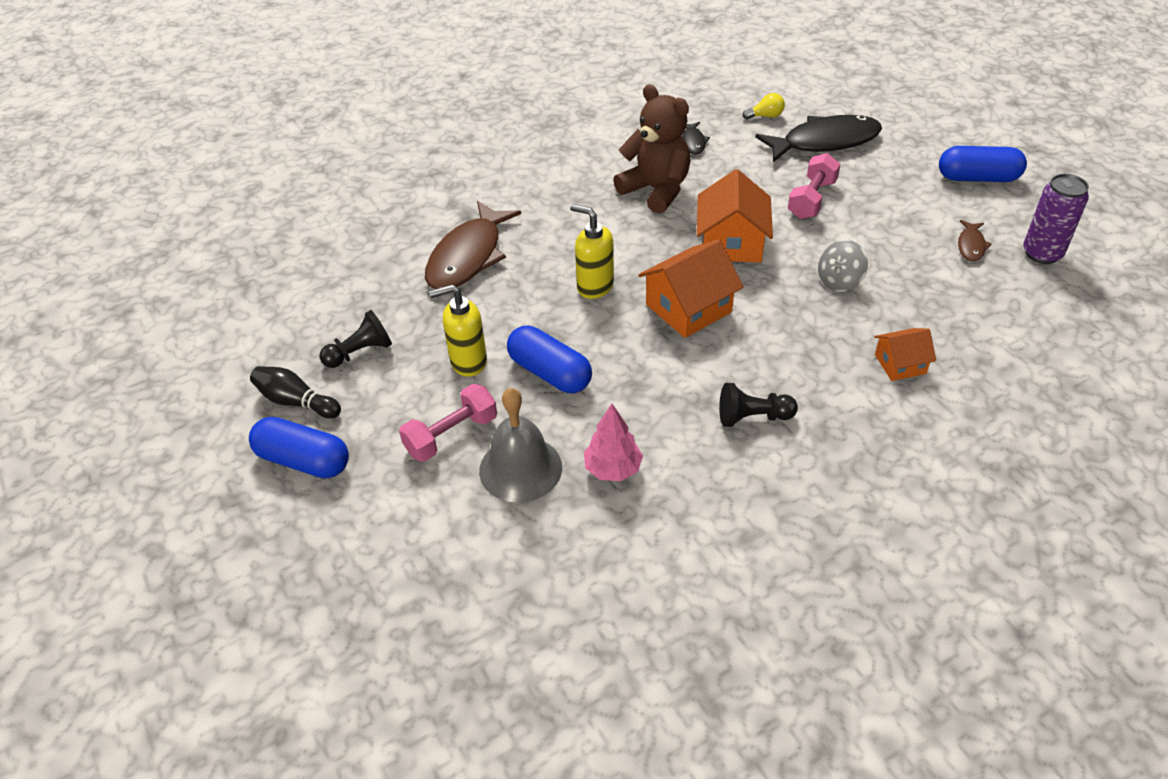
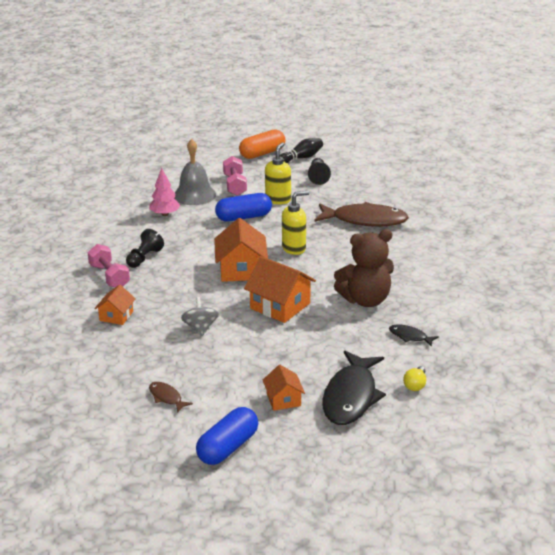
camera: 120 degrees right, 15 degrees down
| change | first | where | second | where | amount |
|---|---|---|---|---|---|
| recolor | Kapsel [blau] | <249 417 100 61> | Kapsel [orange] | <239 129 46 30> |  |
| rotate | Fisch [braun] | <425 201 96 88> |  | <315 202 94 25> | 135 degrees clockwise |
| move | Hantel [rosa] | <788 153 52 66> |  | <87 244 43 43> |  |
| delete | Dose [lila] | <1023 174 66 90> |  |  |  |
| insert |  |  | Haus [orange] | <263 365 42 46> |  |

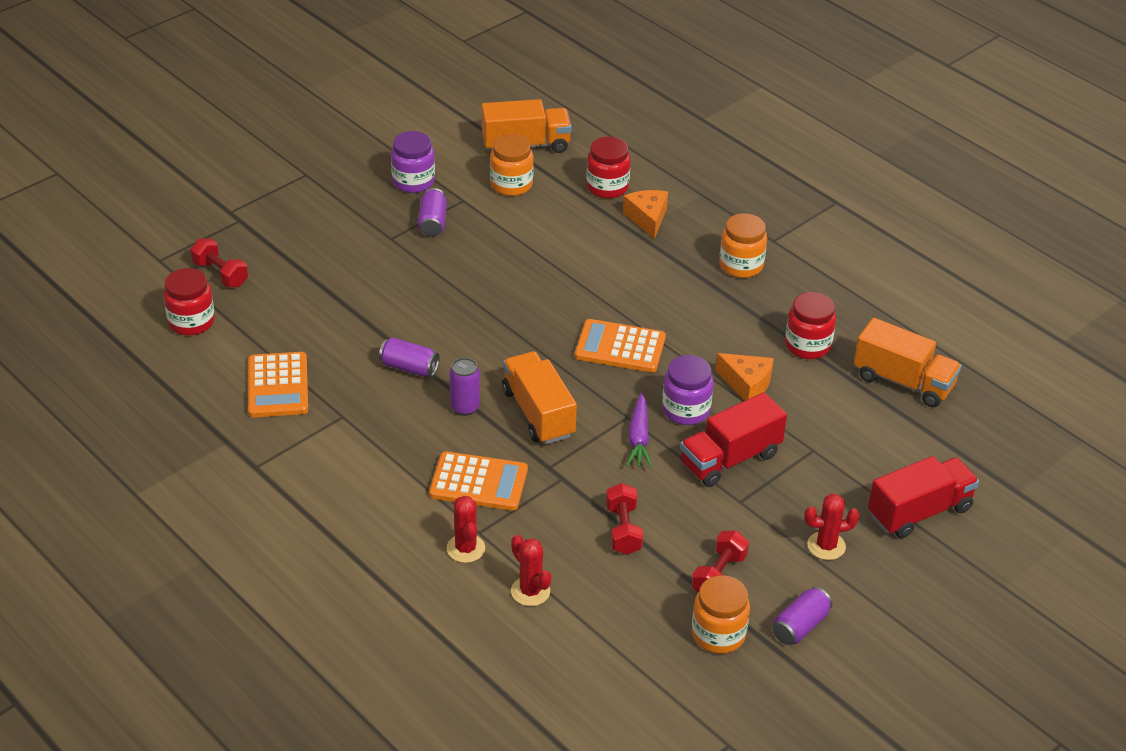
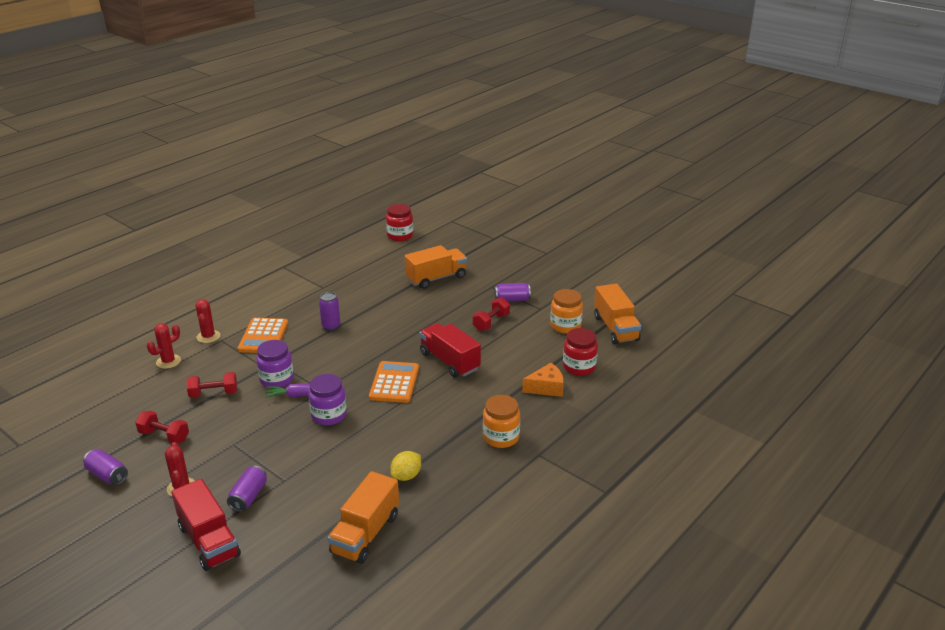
camera: 85 degrees right, 10 degrees down
| change | first | where | second | where | amount |
|---|---|---|---|---|---|
| move | Hantel [rot] | <191 238 57 49> |  | <473 298 37 33> |  |
| delete | Taschenrechner [orange] | <248 352 60 65> |  |  |  |
| move | Dose [lila] | <379 337 61 40> |  | <227 466 40 46> |  |
| move | Einmachglas [lila] | <391 131 44 62> |  | <256 340 38 48> |  |
| rotate | Kaktus [rot] | <447 496 38 67> |  | <196 299 24 44> | 75 degrees counterclockwise |
| move | Lastwagen [orange] | <502 351 75 93> |  | <405 245 62 44> |  |
| move | Lastwagen [rot] | <680 392 107 95> |  | <419 323 62 54> |  |
| delete | Einmachglas [orange] | <692 575 58 79> |  |  |  |
| delete | Käse [orange] | <715 353 59 48> |  |  |  |
| replace | Einmachglas [rot] | <785 292 51 67> | Zitrone [gelb] | <390 451 31 30> |  |

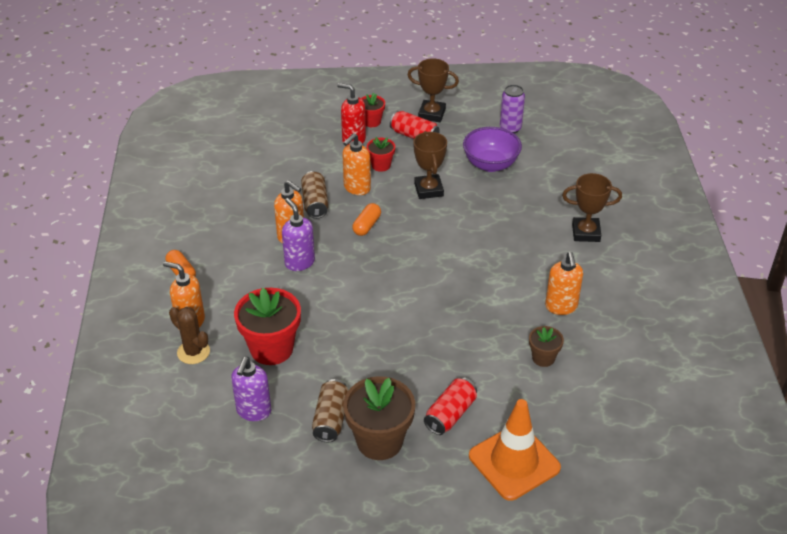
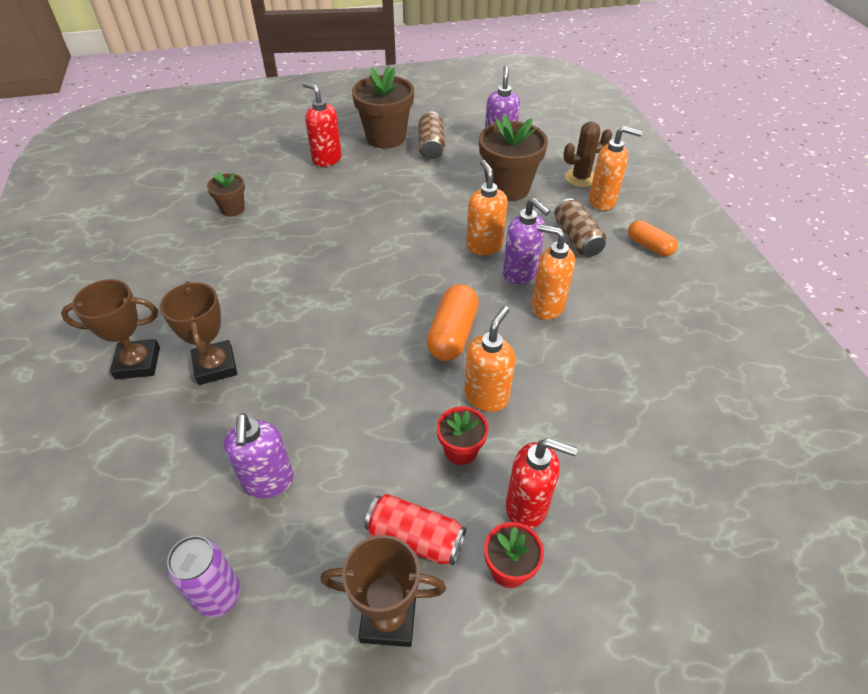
camera: 170 degrees right, 5 degrees up
| change | first | where | second | where | amount |
|---|---|---|---|---|---|
| rotate | Kaktus [braun] | <169 307 41 57> |  | <564 122 48 65> | 45 degrees counterclockwise |
| recolor | Blumentopf [rot] | <234 288 67 77> | Blumentopf [braun] | <479 114 69 87> |  |
| move | Dose [braun] | <301 171 28 48> |  | <554 198 52 59> |  |
| resize | Kapsel [orange] | <352 203 29 33> |  | <427 284 52 77> | x1.53 |
| move | Pokal [braun] | <413 131 34 68> |  | <160 281 77 104> |  |
| replace | Dose [rot] | <424 377 53 58> | Seifenspender [rot] | <303 82 39 85> |  |
| replace | Schüssel [lila] | <463 127 59 45> | Seifenspender [lila] | <224 413 70 86> |  |
| delete | Leitkegel [orange] | <469 399 92 102> |  |  |  |
| move | Seifenspender [orange] | <545 252 38 63> |  | <466 160 42 95> |  |

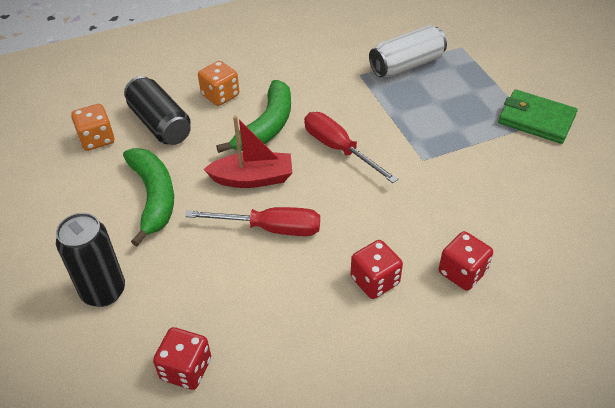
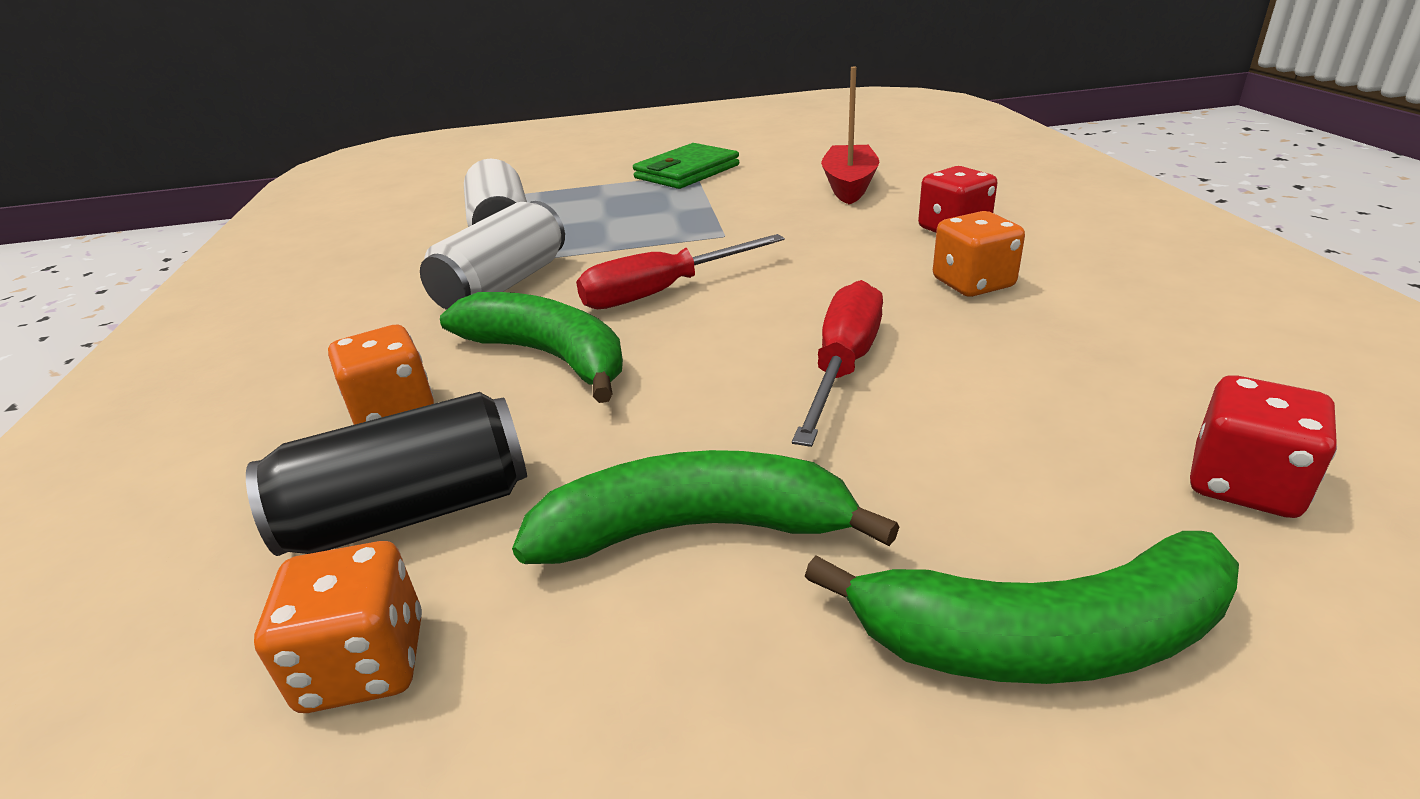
camera: 75 degrees left, 15 degrees down
| change | first | where | second | where | amount |
|---|---|---|---|---|---|
| replace | Dose [schwarz] | <56 213 69 94> | Banane [grün] | <805 531 434 153> |  |
| move | Boot [rot] | <204 116 88 72> |  | <821 67 58 137> |  |
| recolor | Spielwürfel [rot] | <350 240 53 59> | Spielwürfel [orange] | <933 211 92 86> |  |
| insert |  |  | Dose [weiß] | <420 201 145 109> |  |

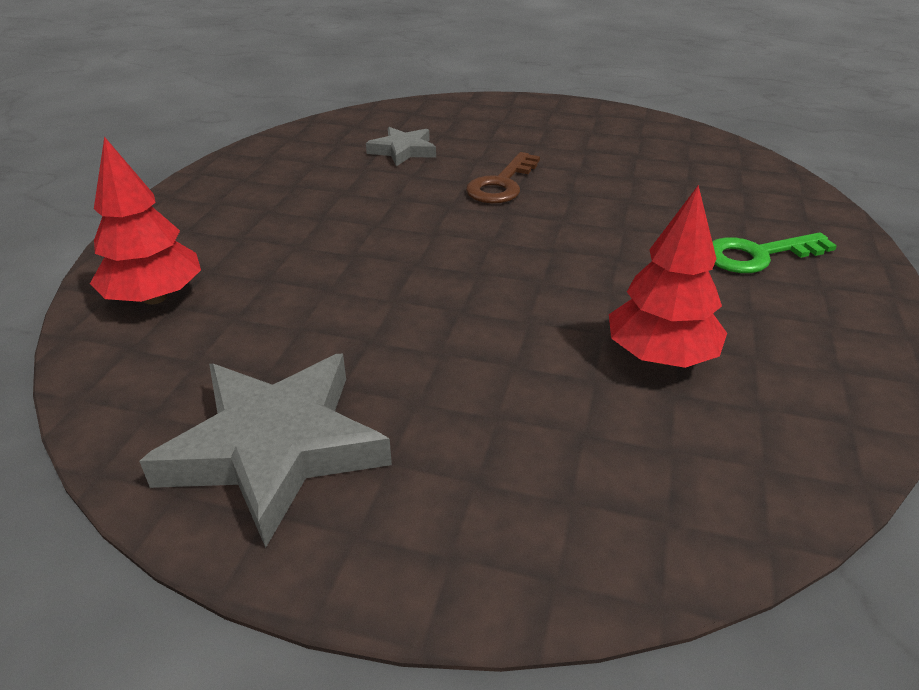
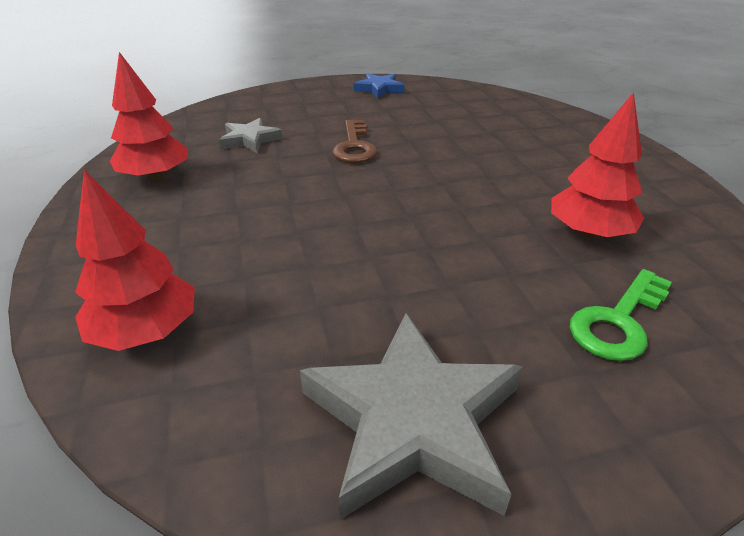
camera: 30 degrees left, 0 degrees up
| change | first | where | second | where | amount |
|---|---|---|---|---|---|
| move | Schlüssel [grün] | <712 232 125 41> |  | <570 269 102 92> |  |
| insert |  |  | Baum [rot] | <110 52 78 129> |  |
| insert |  |  | Stern [blau] | <354 73 51 25> |  |

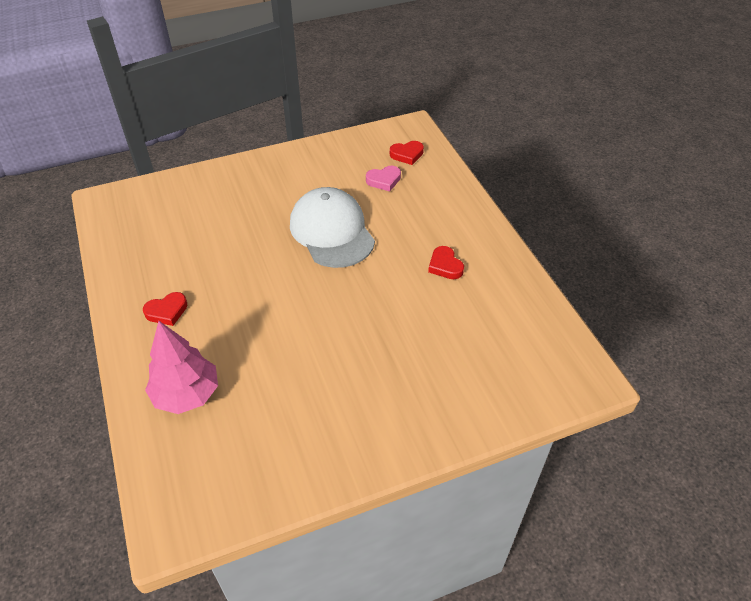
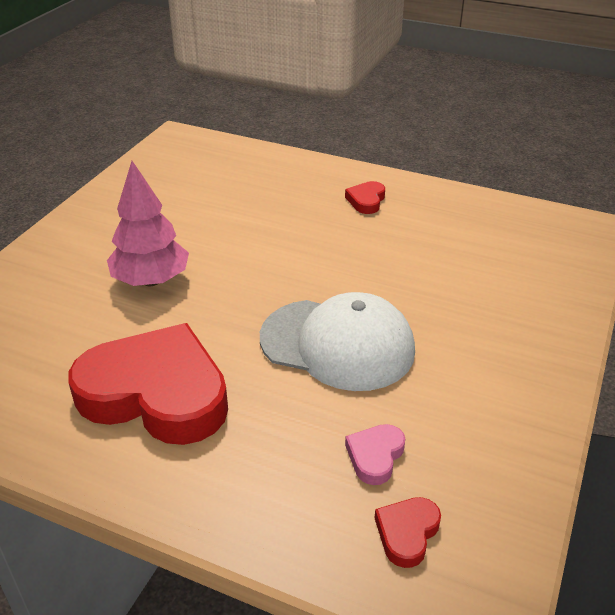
camera: 135 degrees right, 10 degrees down
| change | first | where | second | where | amount |
|---|---|---|---|---|---|
| move | Baum [rosa] | <145 321 73 93> |  | <107 161 82 125> |  |
| resize | Herz [rot] | <428 246 36 33> |  | <69 323 159 122> | x2.50 |

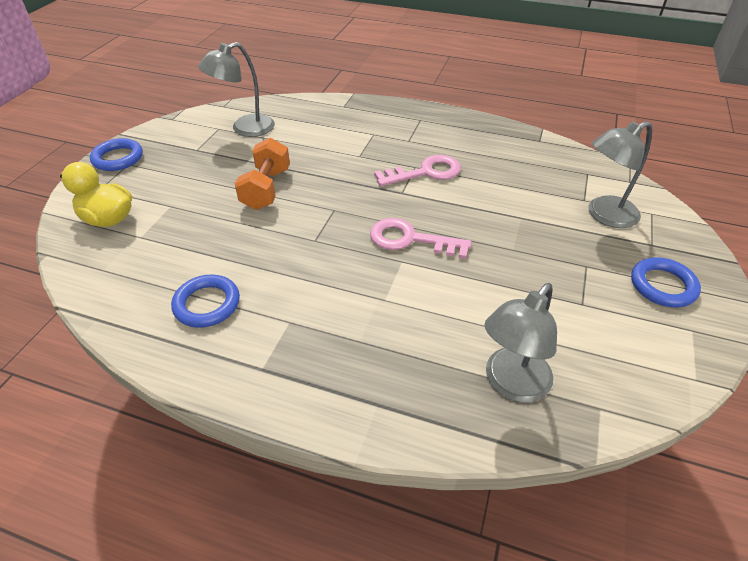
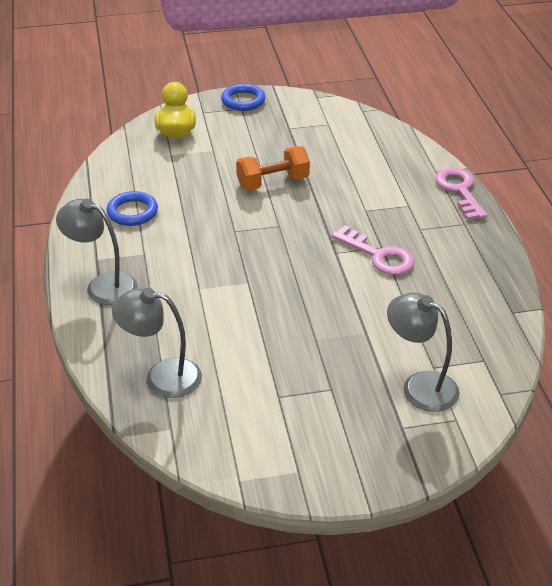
camera: 60 degrees right, 5 degrees down
| change | first | where | second | where | amount |
|---|---|---|---|---|---|
| move | Lampe [grau] | <198 42 77 95> |  | <56 199 82 106> |  |
| move | Schlüssel [rosa] | <370 218 102 41> |  | <435 168 52 52> |  |
| delete | Ring [blau] | <631 257 70 50> |  |  |  |

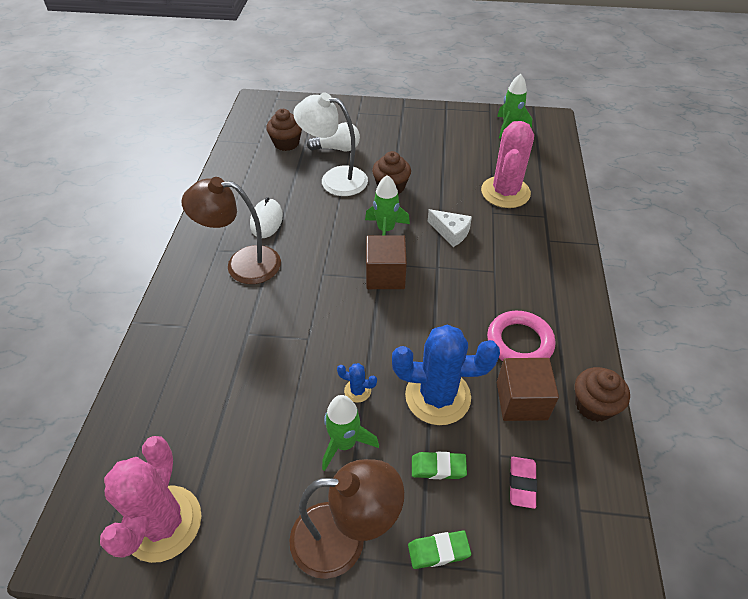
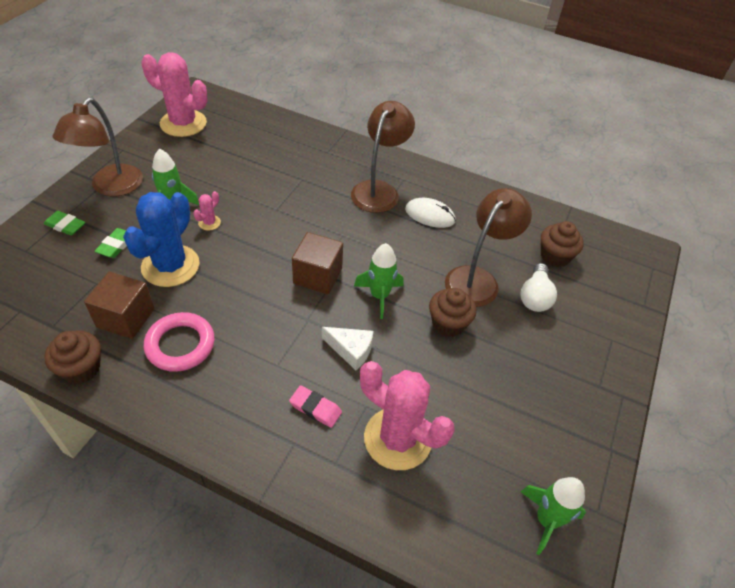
camera: 105 degrees right, 0 degrees up
| change | first | where | second | where | amount |
|---|---|---|---|---|---|
| recolor | Lampe [weiß] | <293 93 75 103> | Lampe [braun] | <445 188 87 119> |  |
| recolor | Kaktus [blau] | <337 363 40 40> | Kaktus [rosa] | <193 191 28 39> |  |
| rotate | Radiergummi [grün] | <408 531 63 38> |  | <44 211 41 24> | 75 degrees counterclockwise |
| rotate | Käse [weiß] | <428 209 44 38> |  | <322 327 51 43> | 120 degrees counterclockwise |
| move | Radiergummi [rosa] | <510 457 27 52> |  | <289 385 53 43> |  |

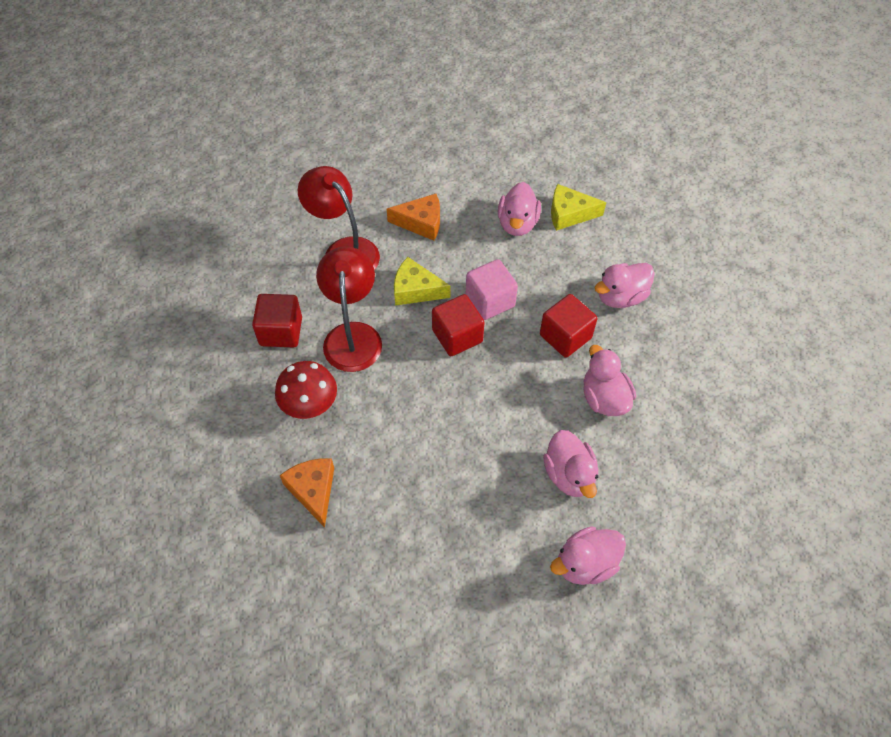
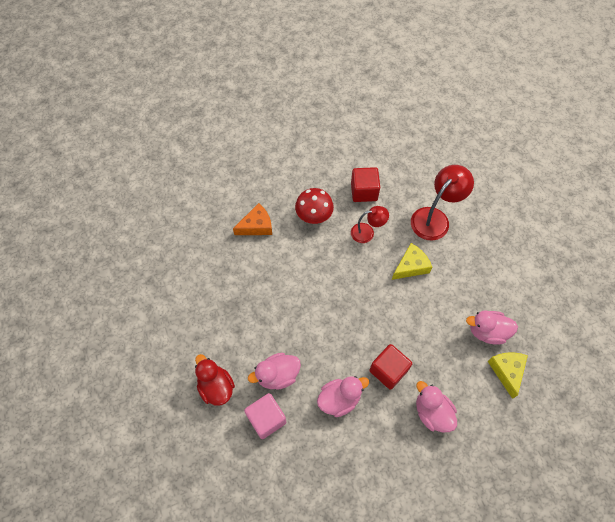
camera: 85 degrees right, 5 degrees up
| change | first | where | second | where | amount |
|---|---|---|---|---|---|
| resize | Lampe [rot] | <316 247 66 125> |  | <351 206 38 37> | x0.60 |
| delete | Käse [orange] | <387 194 53 47> |  |  |  |
| rotate | Käse [gelb] | <394 257 57 49> |  | <392 243 40 37> | 45 degrees clockwise |
| delete | Kubus [rot] | <432 294 53 62> |  |  |  |
| move | Kubus [rosa] | <466 259 52 61> |  | <244 393 42 46> |  |
| recolor | Ente [rosa] | <550 526 76 59> | Ente [rot] | <195 354 40 52> |  |

